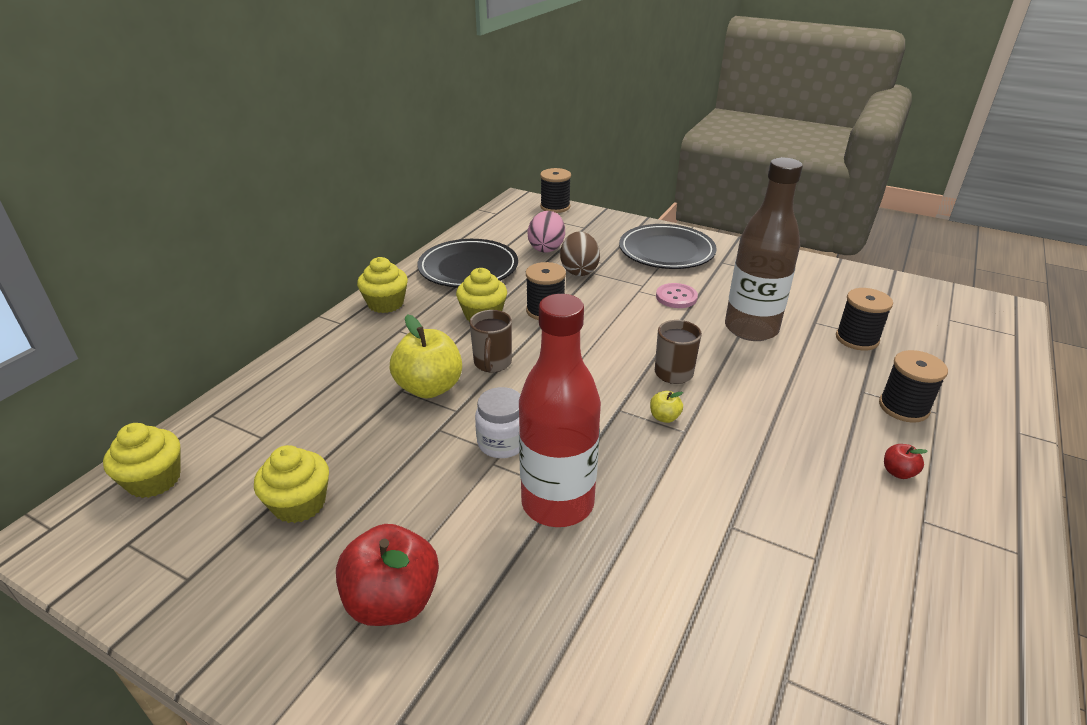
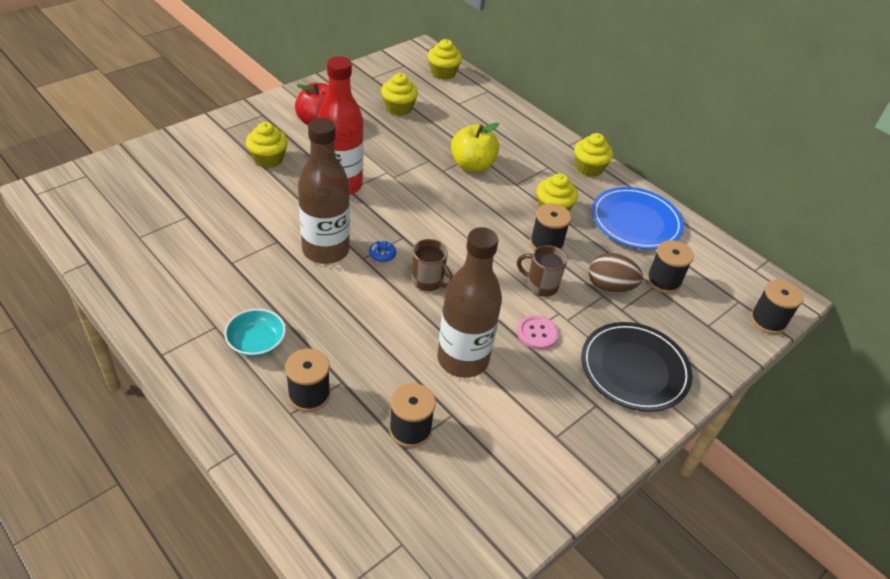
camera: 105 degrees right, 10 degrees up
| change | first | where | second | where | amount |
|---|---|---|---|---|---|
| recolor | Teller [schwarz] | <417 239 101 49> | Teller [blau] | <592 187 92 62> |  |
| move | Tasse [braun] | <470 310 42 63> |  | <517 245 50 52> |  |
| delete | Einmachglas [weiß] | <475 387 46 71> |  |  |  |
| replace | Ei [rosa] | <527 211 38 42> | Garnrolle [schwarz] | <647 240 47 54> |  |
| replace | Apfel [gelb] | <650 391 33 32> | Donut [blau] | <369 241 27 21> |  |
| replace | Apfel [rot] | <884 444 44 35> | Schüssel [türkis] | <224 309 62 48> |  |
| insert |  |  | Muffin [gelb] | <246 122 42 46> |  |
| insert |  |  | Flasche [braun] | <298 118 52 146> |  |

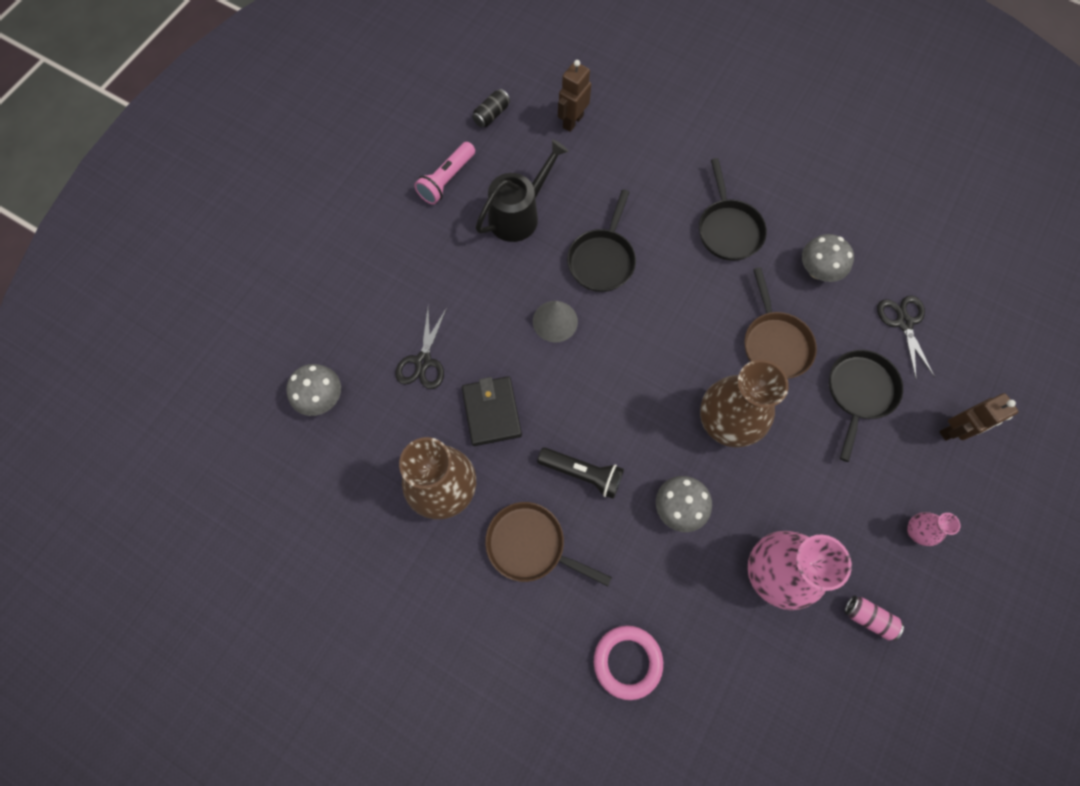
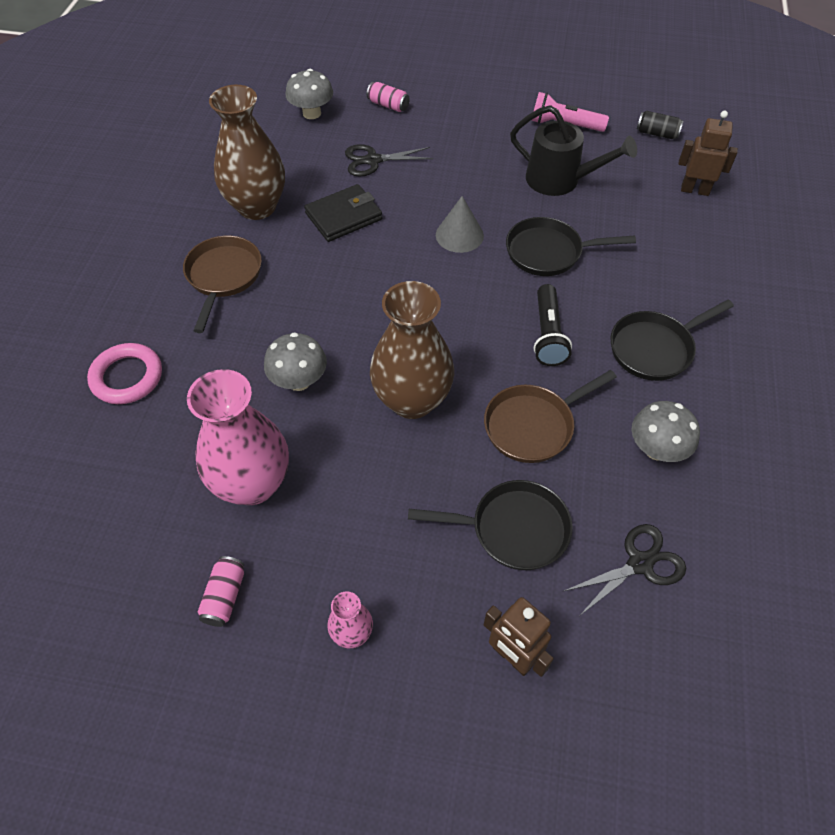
camera: 70 degrees right, 15 degrees down
| change | first | where | second | where | amount |
|---|---|---|---|---|---|
| move | Taschenlampe [schwarz] | <537 448 87 51> |  | <534 284 38 82> |  |
| insert |  |  | Dose [rosa] | <367 82 43 30> |  |

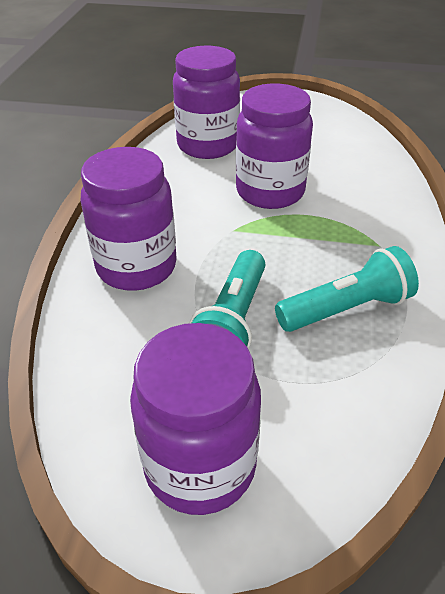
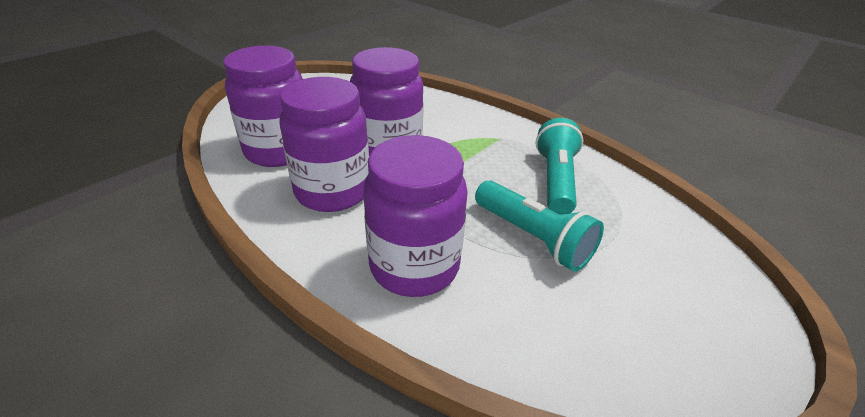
camera: 60 degrees left, 5 degrees down
| change | first | where | second | where | amount |
|---|---|---|---|---|---|
| move | Einmachglas [lila] | <130 323 131 192> |  | <279 77 90 135> |  |

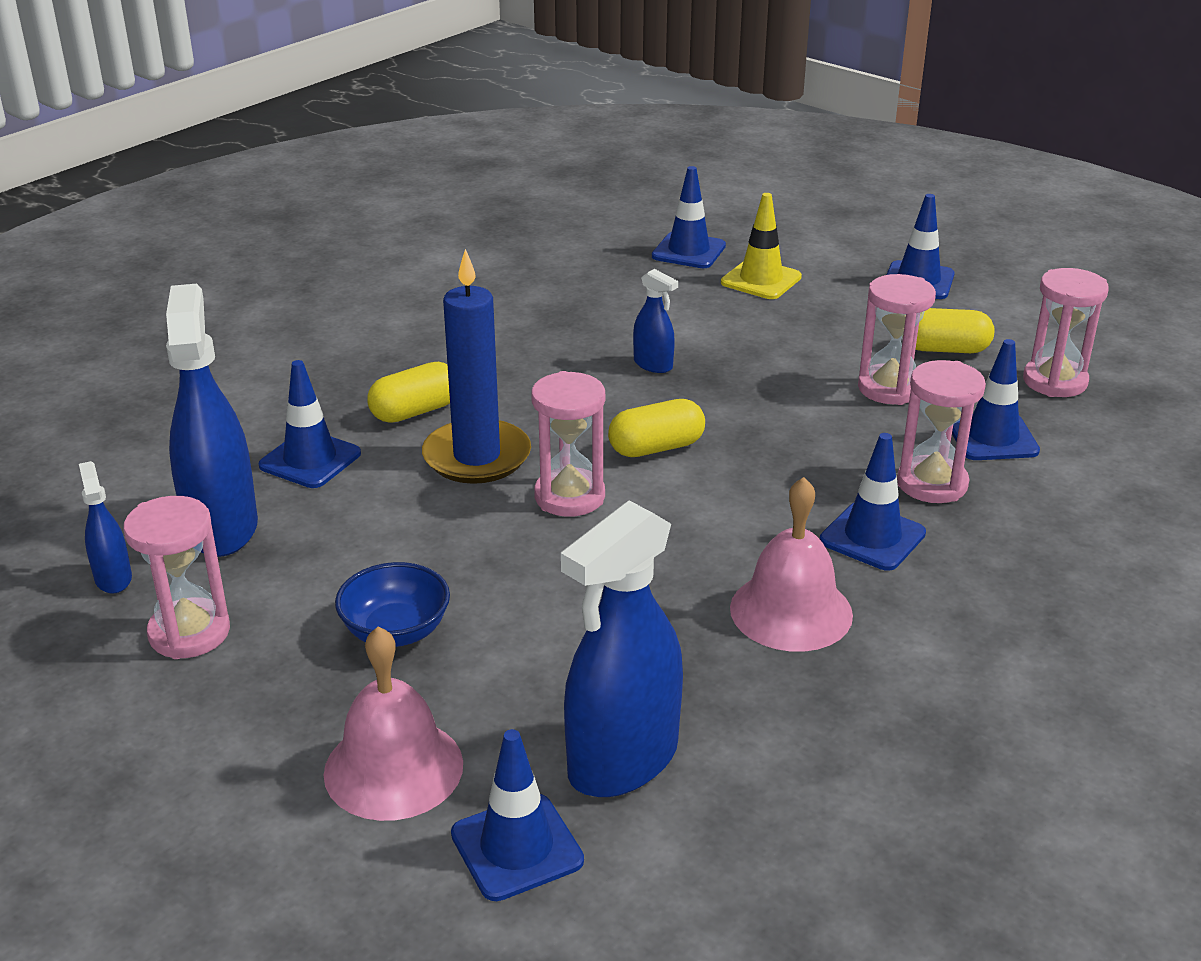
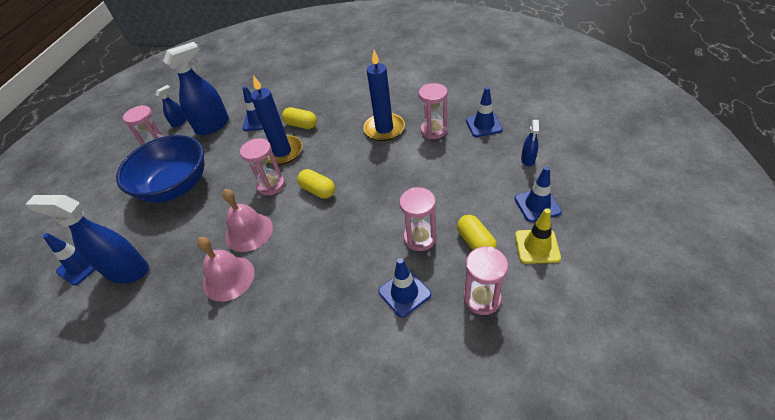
camera: 65 degrees right, 15 degrees up
| change | first | where | second | where | amount |
|---|---|---|---|---|---|
| move | Glocke [rosa] | <323 626 140 195> |  | <222 189 51 63> |  |
| resize | Schüssel [blau] | <335 562 115 85> |  | <116 135 88 68> | x2.12 |
| move | Sprühflasche [blau] | <633 269 45 104> |  | <521 120 18 46> |  |
| move | Leitkegel [gelb] | <721 193 81 106> |  | <515 208 46 56> |  |
| delete | Leitkegel [blau] | <820 433 106 138> |  |  |  |
| move | Sanduhr [rosa] | <897 360 89 143> |  | <419 83 29 56> |  |
| insert |  |  | Kerze [blau] | <363 50 42 91> |  |

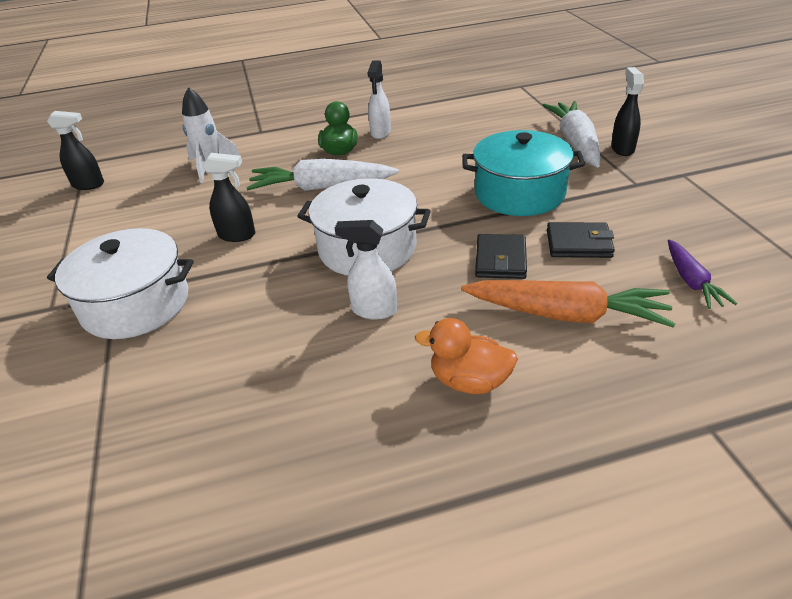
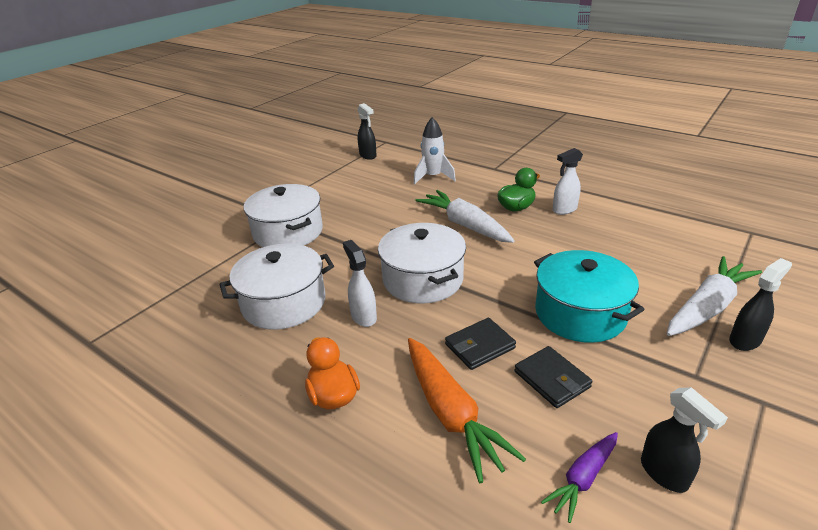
camera: 50 degrees right, 5 degrees down
| change | first | where | second | where | amount |
|---|---|---|---|---|---|
| move | Sprühflasche [schwarz] | <202 153 53 89> |  | <641 387 87 106> |  |
| insert |  |  | Kochtopf [weiß] | <220 244 114 86> |  |

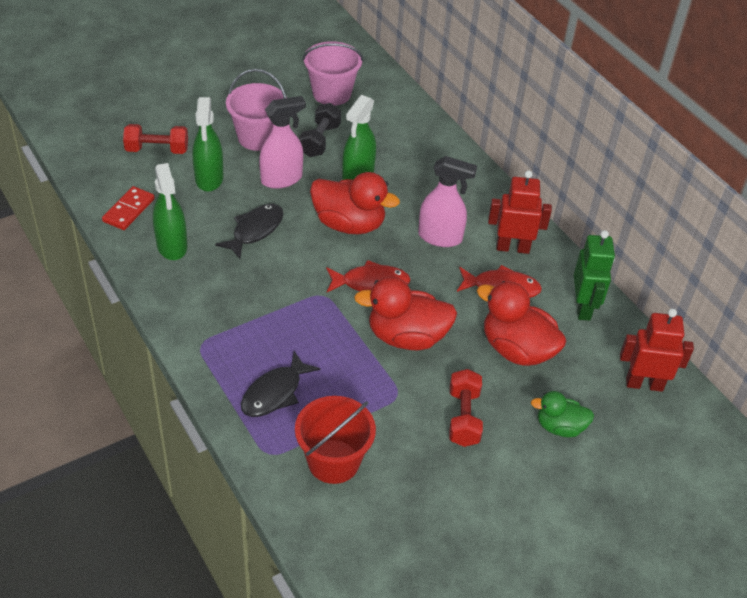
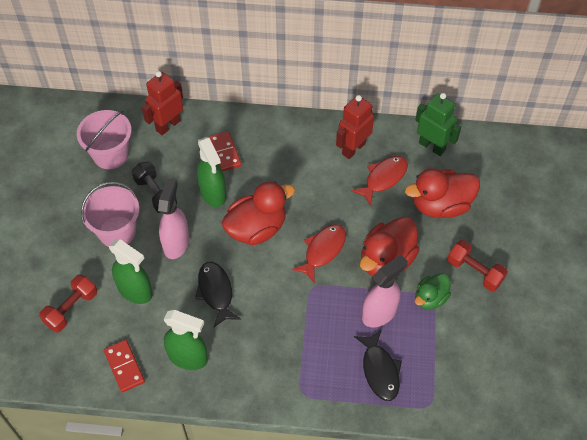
camera: 50 degrees left, 10 degrees up
| change | first | where | second | where | amount |
|---|---|---|---|---|---|
| delete | Eimer [rot] | <295 396 81 88> |  |  |  |
| move | Sprühflasche [rosa] | <418 156 59 91> |  | <362 255 46 73> |  |
| move | Ente [grün] | <531 391 63 46> |  | <415 273 36 37> |  |
| move | Roboter [rot] | <620 309 74 83> |  | <142 71 41 64> |  |
| insert |  |  | Dominostein [rot] | <209 131 33 40> |  |

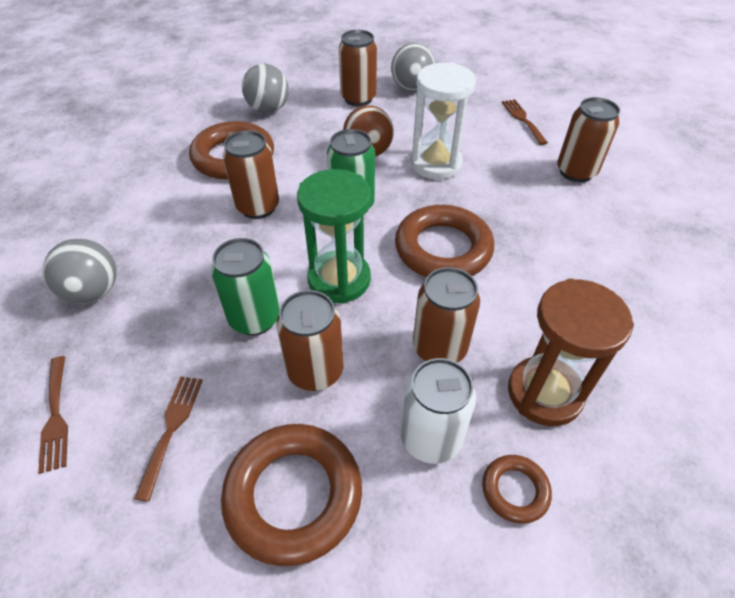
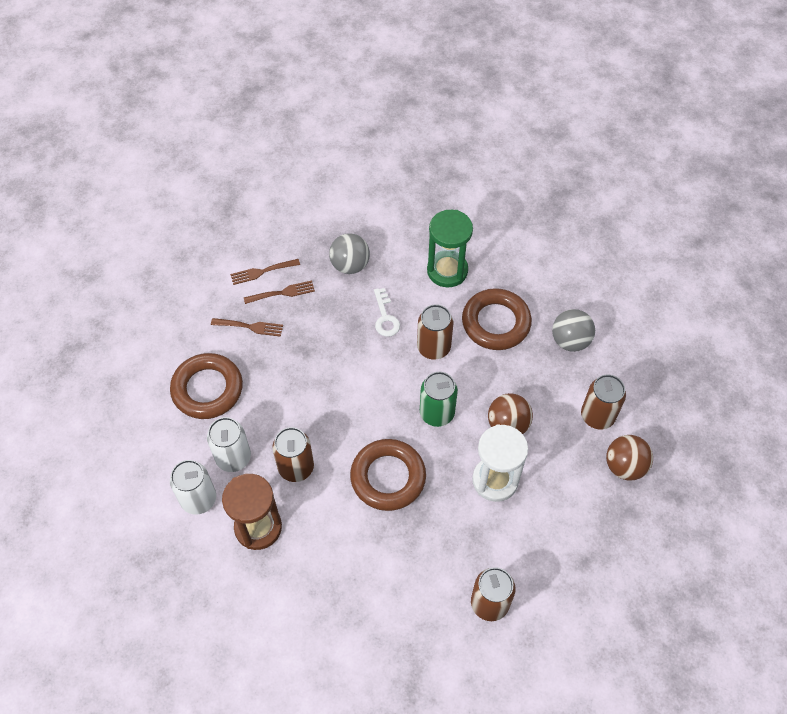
camera: 90 degrees right, 10 degrees up
| change | first | where | second | where | amount |
|---|---|---|---|---|---|
| delete | Dose [grün] | <211 238 69 98> |  |  |  |
| delete | Dose [braun] | <276 290 68 101> |  |  |  |
| move | Sanduhr [grün] | <297 169 74 135> |  | <427 210 46 77> |  |
| recolor | Ball [grau] | <391 43 44 48> | Ball [braun] | <606 435 47 45> |  |
| replace | Ring [braun] | <482 455 70 69> | Dose [weiß] | <170 460 46 55> |  |
| move | Gabel [braun] | <502 99 46 46> |  | <244 280 71 24> |  |
| insert |  |  | Schlüssel [weiß] | <374 288 26 49> |  |

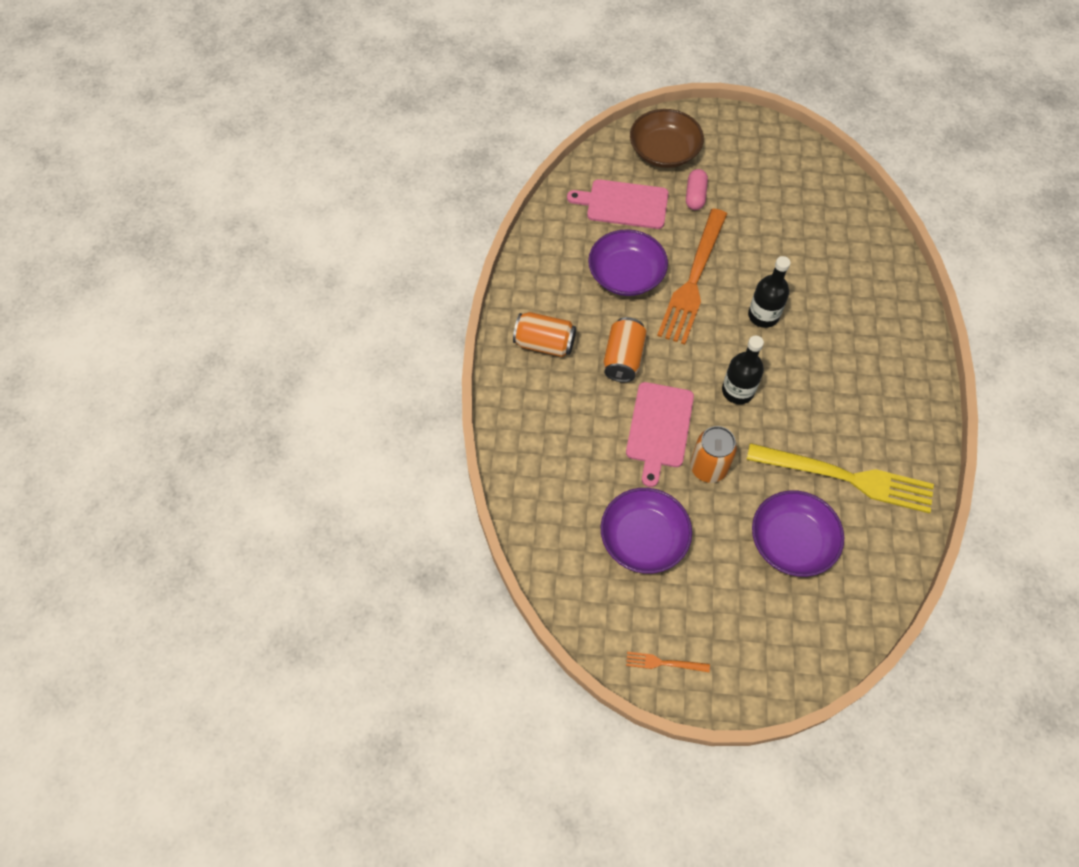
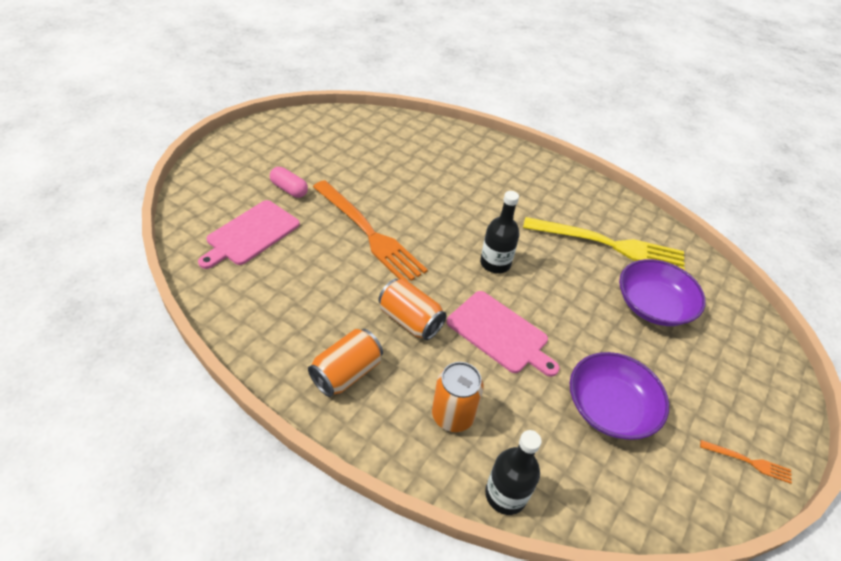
camera: 65 degrees left, 15 degrees down
| change | first | where | second | where | amount |
|---|---|---|---|---|---|
| delete | Schüssel [lila] | <588 229 80 67> |  |  |  |
| rotate | Gabel [orange] | <626 652 84 20> |  | <700 440 92 44> | 105 degrees counterclockwise |
| delete | Schüssel [braun] | <630 109 74 59> |  |  |  |
| move | Dose [orange] | <690 426 47 57> |  | <432 362 52 70> |  |
| rotate | Gabel [gelb] | <747 443 187 70> |  | <523 217 162 53> | 60 degrees clockwise |
| move | Flasche [schwarz] | <748 256 43 72> |  | <485 430 57 85> |  |

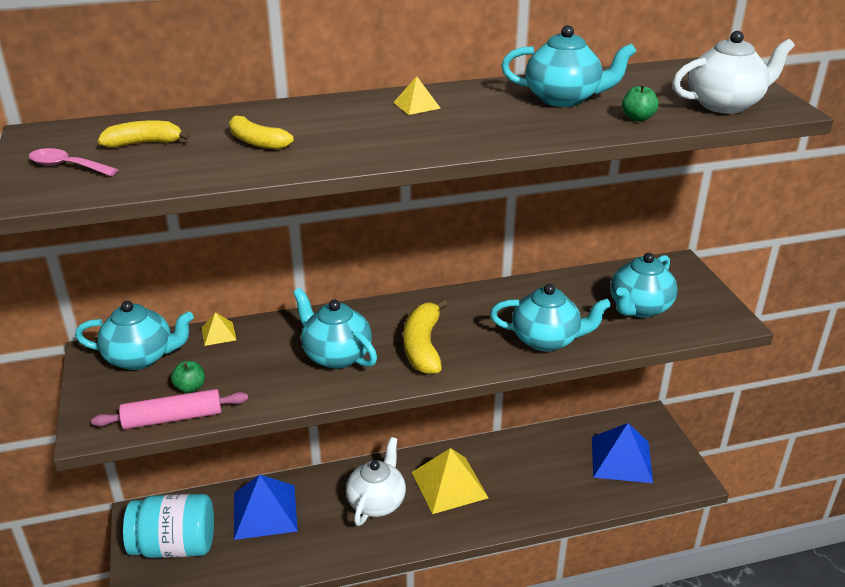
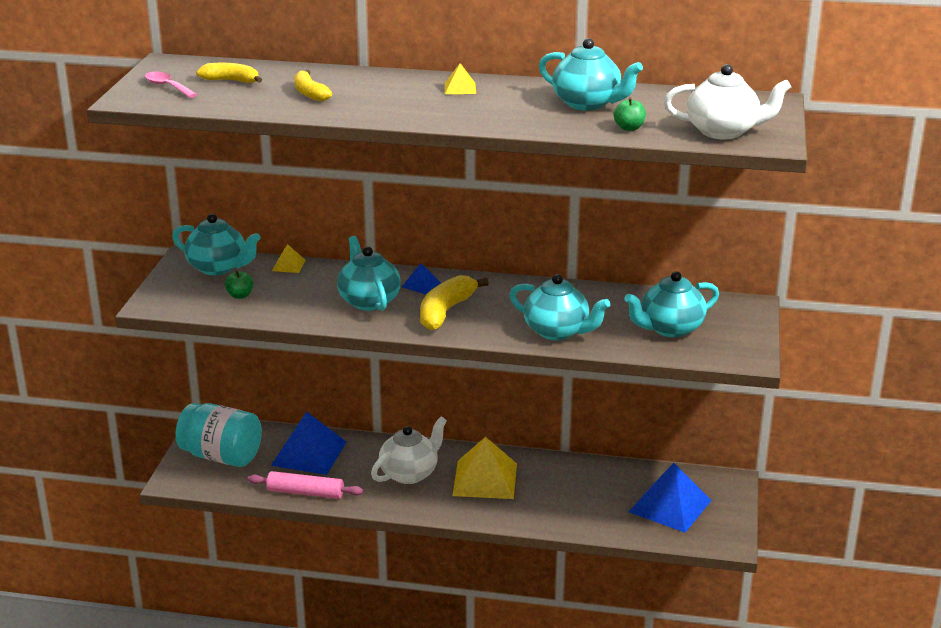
camera: 25 degrees right, 5 degrees down
| change | first | where | second | where | amount |
|---|---|---|---|---|---|
| move | Nudelholz [rosa] | <91 389 157 40> |  | <248 471 115 28> |  |
| insert |  |  | Pyramide [blau] | <402 264 39 30> |  |

